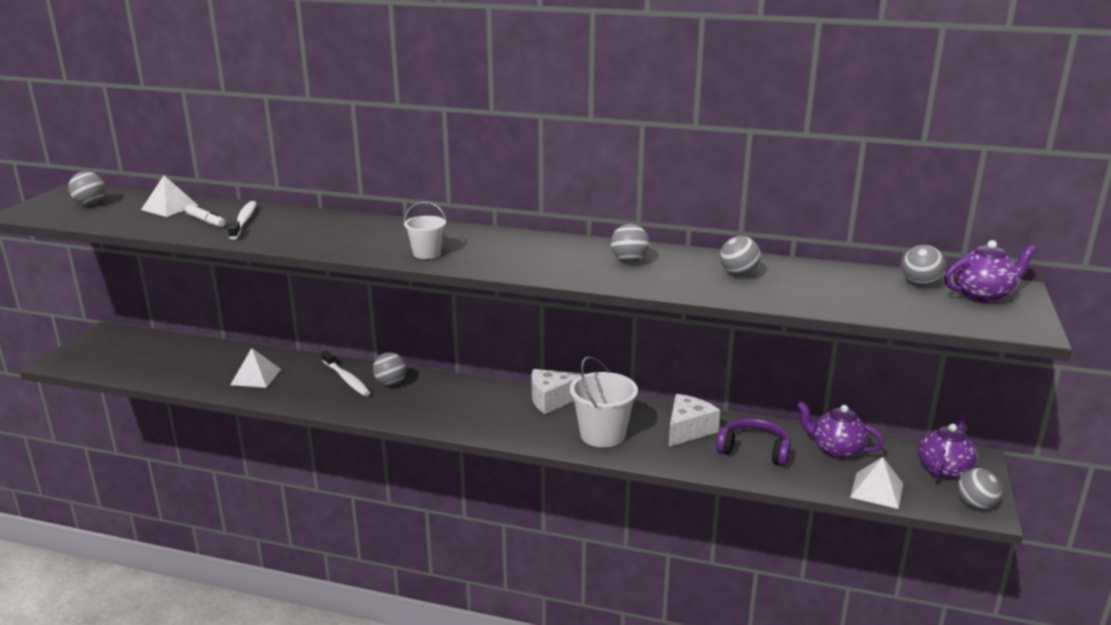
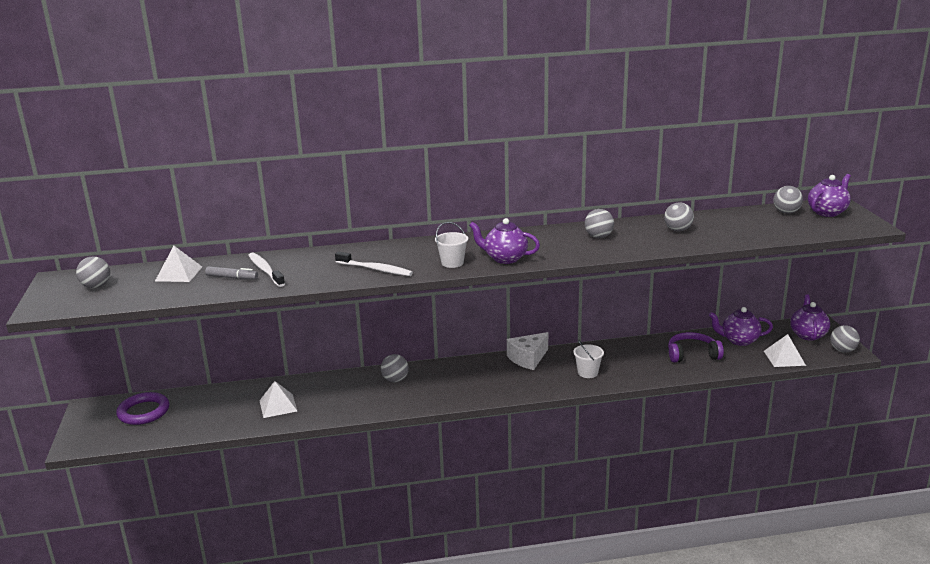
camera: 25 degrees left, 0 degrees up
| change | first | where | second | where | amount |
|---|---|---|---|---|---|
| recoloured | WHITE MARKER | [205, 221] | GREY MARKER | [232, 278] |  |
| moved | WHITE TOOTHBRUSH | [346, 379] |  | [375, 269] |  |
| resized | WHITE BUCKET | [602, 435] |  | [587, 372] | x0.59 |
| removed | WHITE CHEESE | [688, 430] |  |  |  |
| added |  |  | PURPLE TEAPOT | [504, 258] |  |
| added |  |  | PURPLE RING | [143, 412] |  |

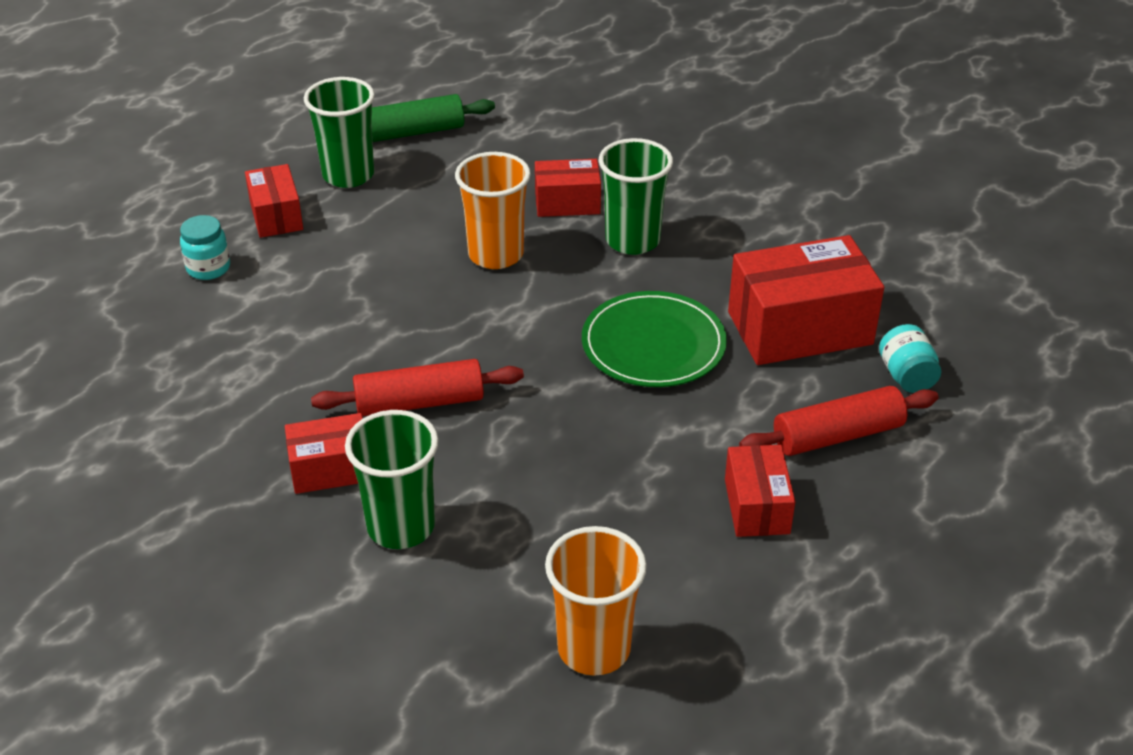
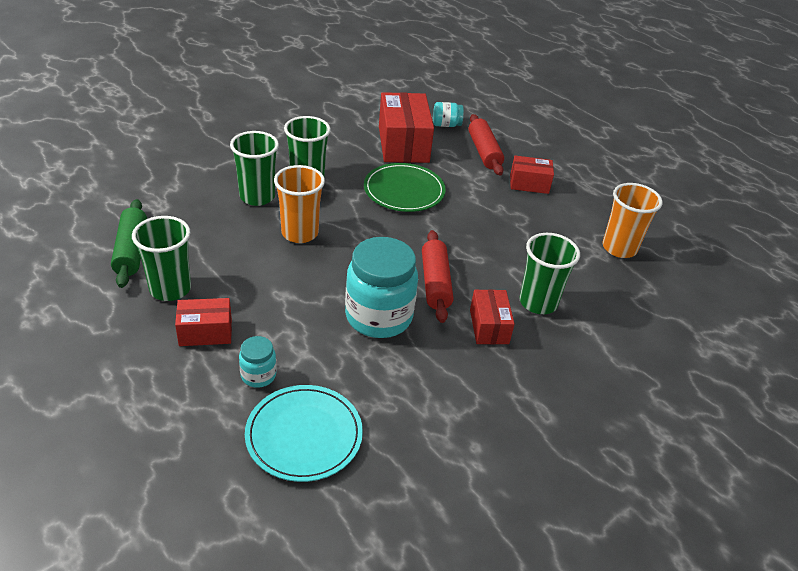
camera: 85 degrees left, 0 degrees up
| change | first | where | second | where | amount |
|---|---|---|---|---|---|
| replaced | RED BOX | [567, 203] | GREEN CUP | [257, 197] |  |
| added |  |  | TURQUOISE JAR | [378, 316] |  |
| added |  |  | TURQUOISE PLATE | [304, 435] |  |

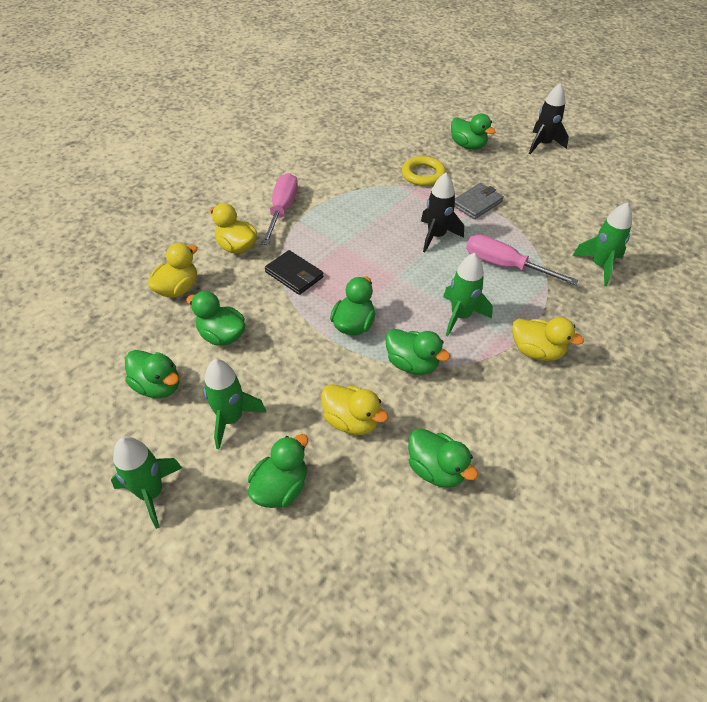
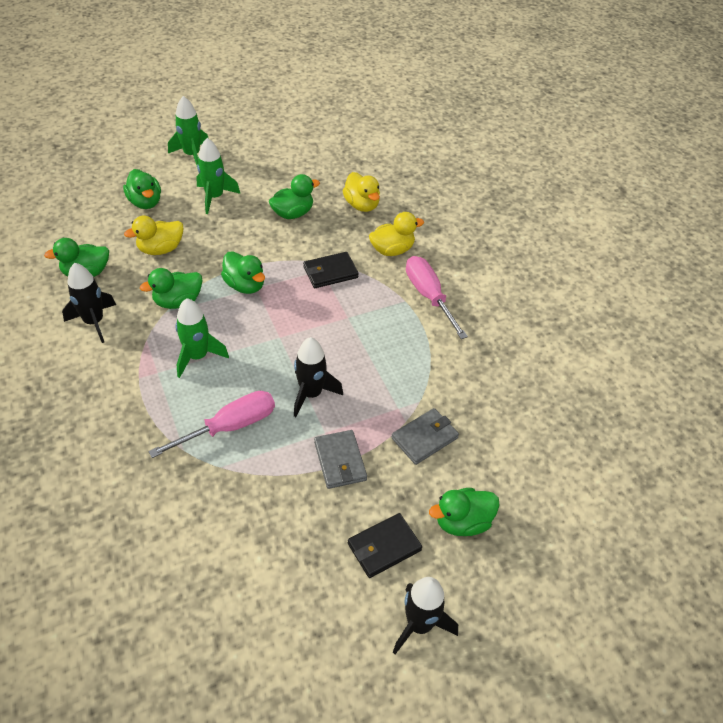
camera: 115 degrees right, 0 degrees up
| change | first | where | second | where | amount |
|---|---|---|---|---|---|
| replaced | YELLOW RING | [423, 174] | GREY WALLET | [424, 438] |  |
| turned | PINK SCREWDRIVER | [282, 210] |  | [428, 295] | 150 degrees counterclockwise |
| removed | GREEN ROCKET | [599, 266] |  |  |  |
| removed | YELLOW DUCK | [536, 351] |  |  |  |
| removed | GREEN DUCK | [158, 386] |  |  |  |
| added |  |  | BLACK ROCKET | [94, 322] |  |
| added |  |  | BLACK WALLET | [384, 547] |  |

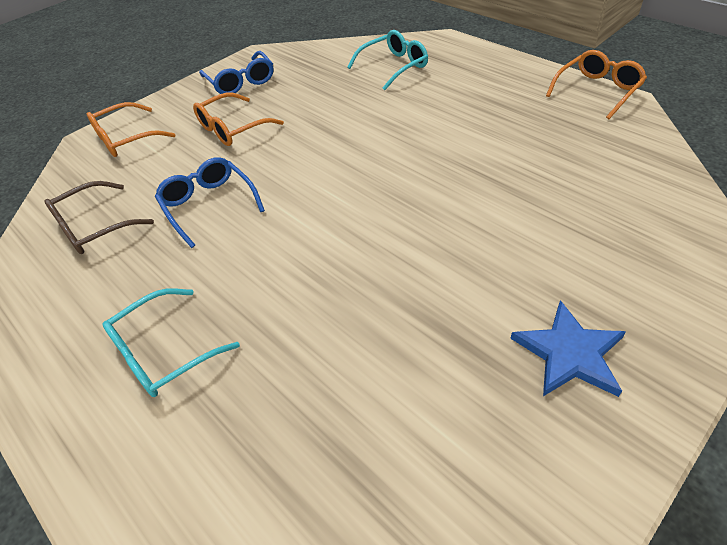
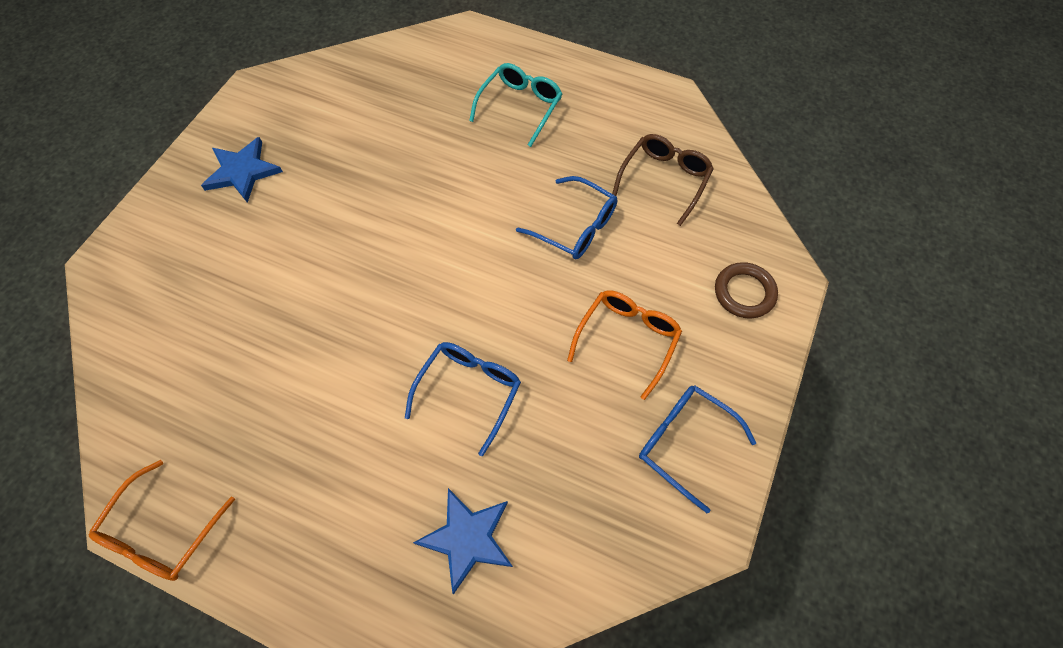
camera: 155 degrees right, 15 degrees up
| change | first | where | second | where | amount |
|---|---|---|---|---|---|
| replaced | TURQUOISE GLASSES | [394, 66] | BLUE STAR | [467, 538] |  |
| replaced | ORANGE GLASSES | [126, 139] | BROWN RING | [744, 292] |  |
| added |  |  | BLUE GLASSES | [469, 391] |  |

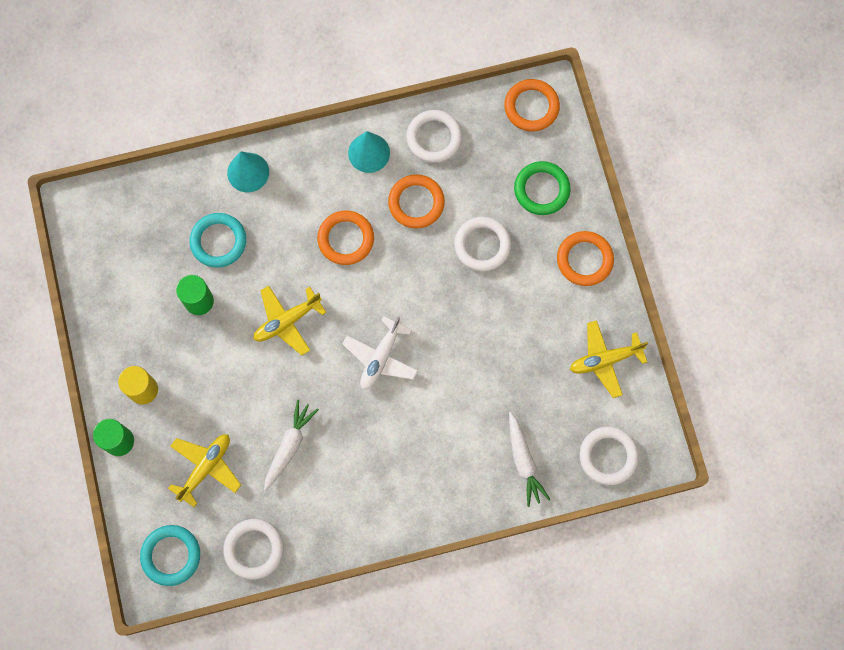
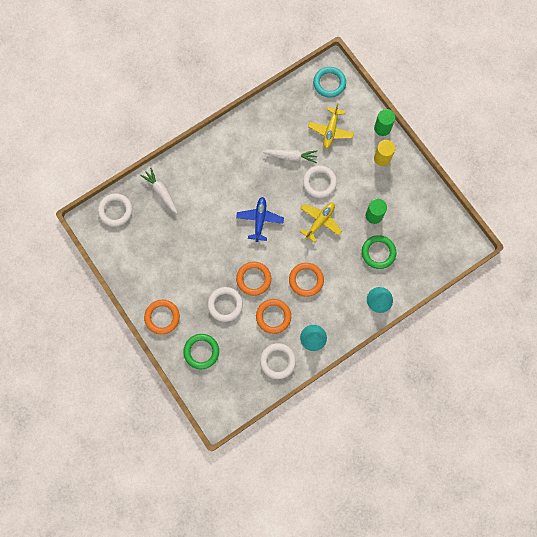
camera: 160 degrees right, 0 degrees up
| change | first | where | second | where | amount |
|---|---|---|---|---|---|
| moved | ORANGE RING | [531, 107] |  | [253, 279] |  |
| recoloured | TURQUOISE RING | [218, 241] | GREEN RING | [378, 253] |  |
| recoloured | WHITE PLANE | [381, 357] | BLUE PLANE | [260, 220] |  |
| removed | YELLOW PLANE | [605, 360] |  |  |  |
| turned | WHITE CARROT | [289, 446] |  | [291, 156] | 90 degrees counterclockwise |
| moved | WHITE RING | [254, 549] |  | [319, 182] |  |

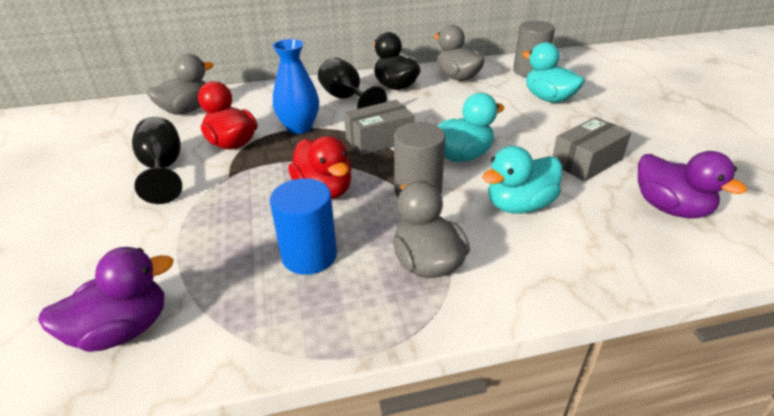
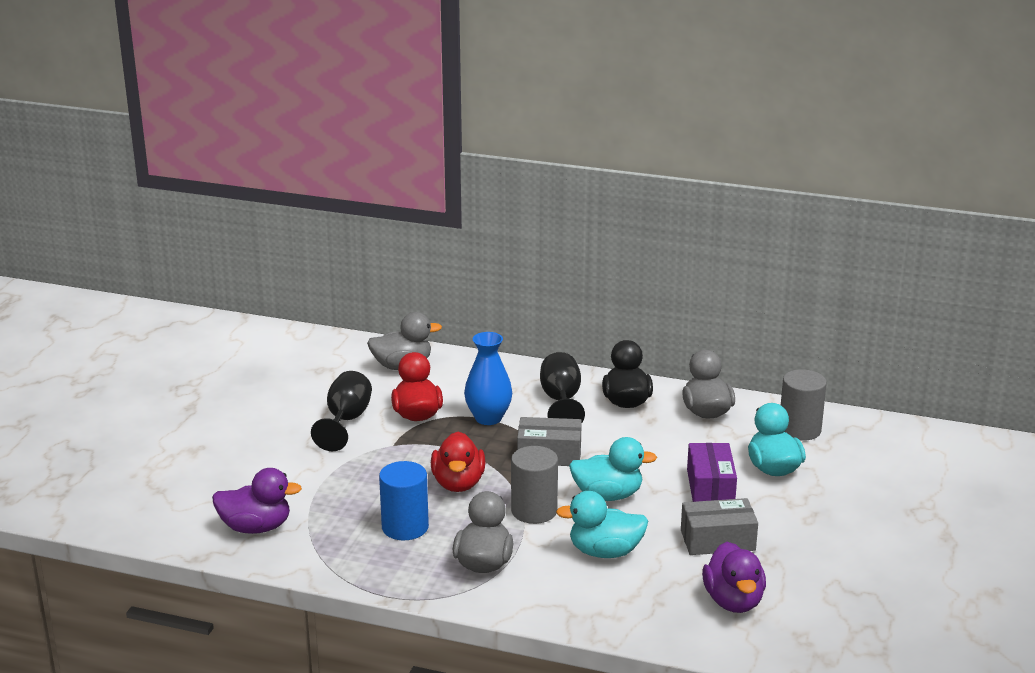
camera: 30 degrees right, 10 degrees down
| change | first | where | second | where | amount |
|---|---|---|---|---|---|
| added |  |  | PURPLE BOX | [710, 487] |  |

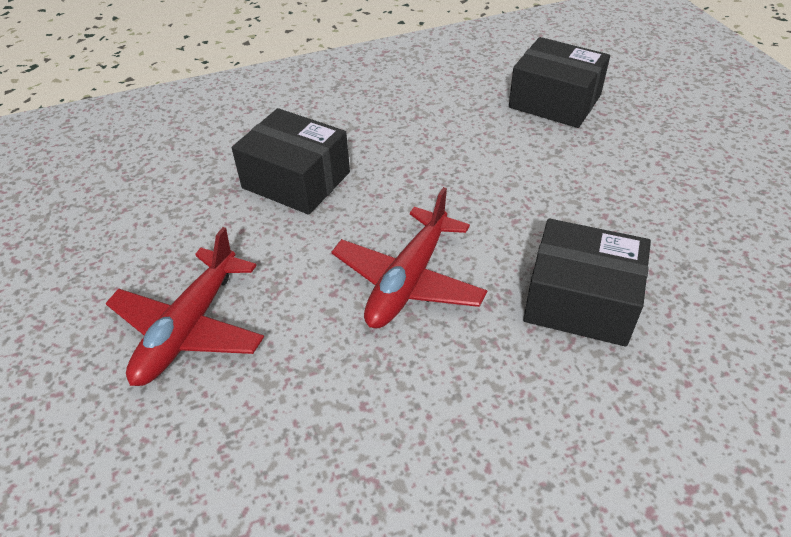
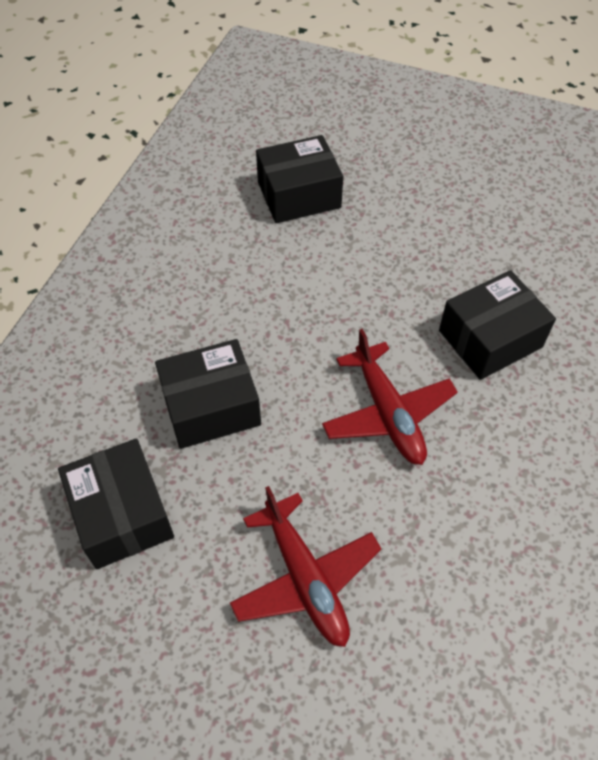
camera: 50 degrees left, 10 degrees up
| change | first | where | second | where | amount |
|---|---|---|---|---|---|
| added |  |  | BLACK BOX | [122, 514] |  |

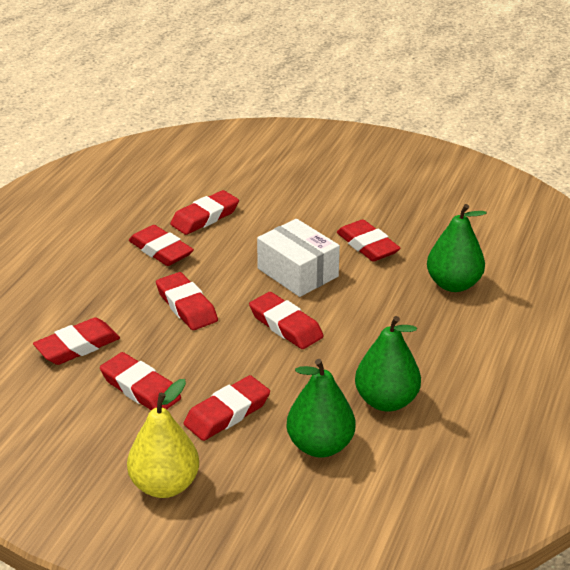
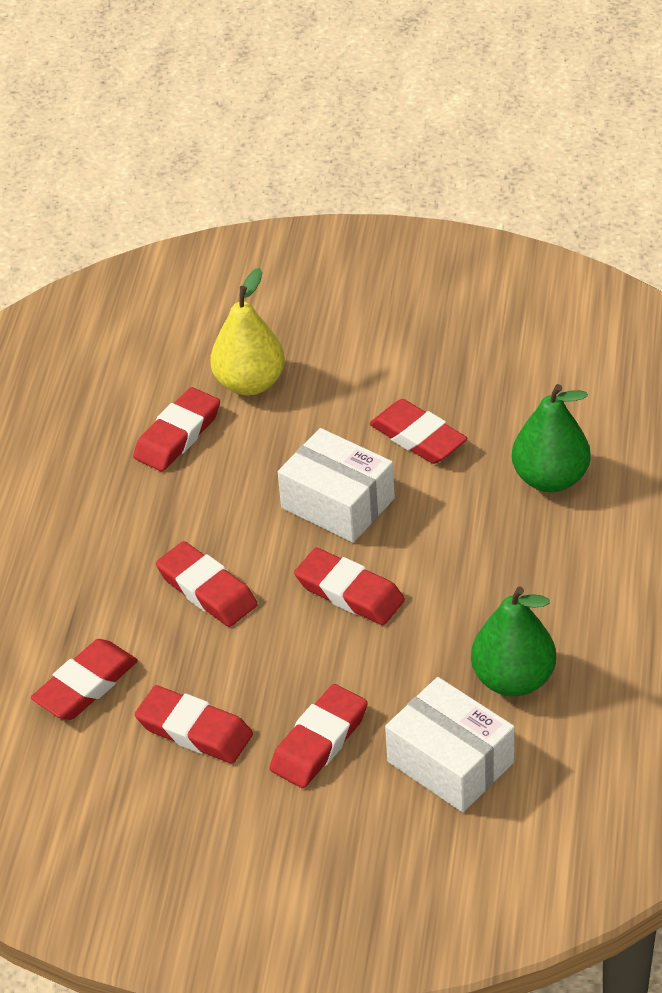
camera: 10 degrees left, 10 degrees up
| change | first | where | second | where | amount |
|---|---|---|---|---|---|
| removed | RED ERASER | [161, 250] |  |  |  |
| replaced | GREEN PEAR | [320, 445] | WHITE BOX | [450, 762] |  |
| moved | YELLOW PEAR | [165, 485] |  | [250, 383] |  |

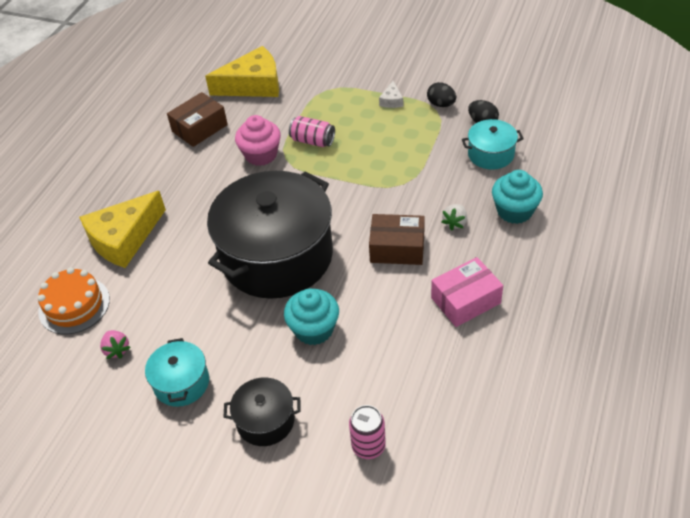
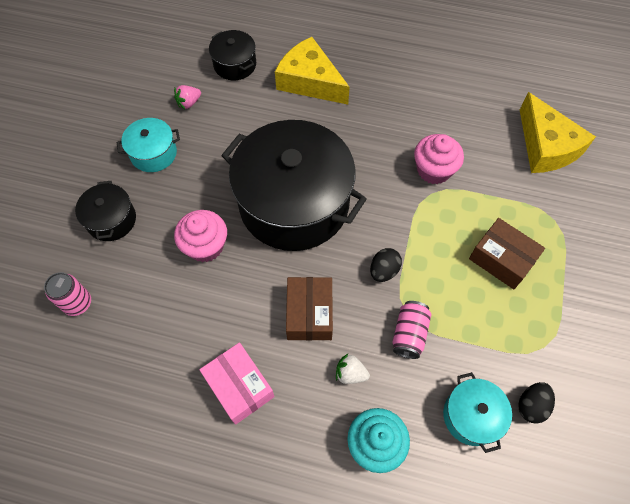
camera: 80 degrees right, 15 degrees up
| change | first | where | second | where | amount |
|---|---|---|---|---|---|
| removed | WHITE CHEESE | [391, 100] |  |  |  |
| moved | BLACK EGG | [441, 104] |  | [384, 271] |  |
| moved | BROWN BOX | [199, 128] |  | [502, 259] |  |
| moved | PINK CAN | [312, 141] |  | [409, 334] |  |
| replaced | ORANGE CAKE | [74, 305] | BLACK POT | [235, 64] |  |
| recoloured | TURQUOISE CUPCAKE | [314, 329] | PINK CUPCAKE | [205, 246] |  |

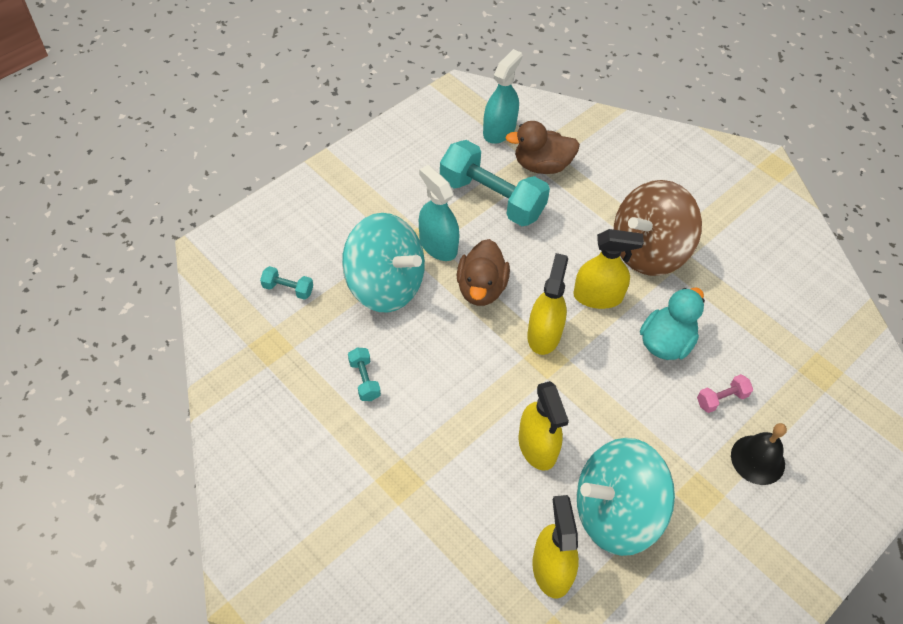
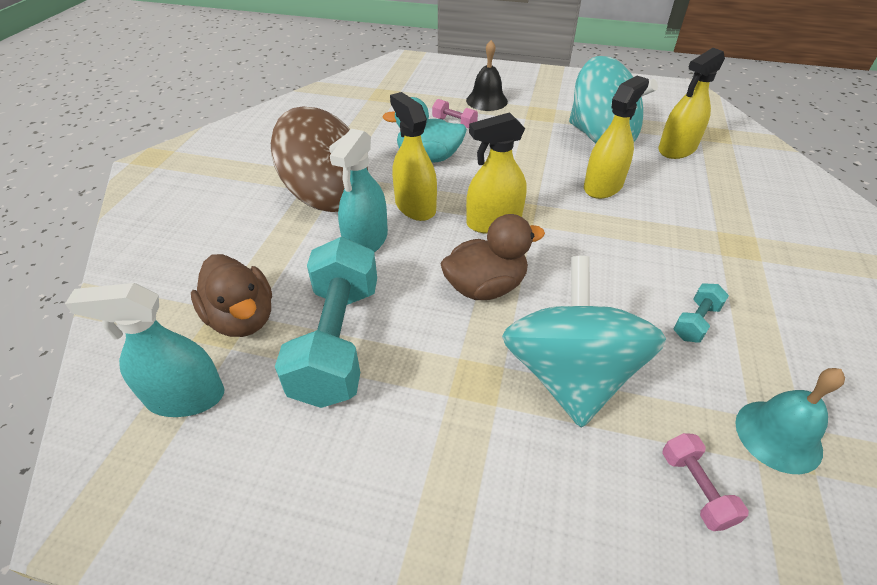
camera: 120 degrees left, 10 degrees down
| change | first | where | second | where | amount |
|---|---|---|---|---|---|
| moved | TURQUOISE SPRAY BOTTLE | [438, 245] |  | [366, 241] |  |
| recoloured | TURQUOISE DUMBBELL | [288, 289] | PINK DUMBBELL | [695, 488] |  |
| added |  |  | TURQUOISE BELL | [778, 436] |  |

